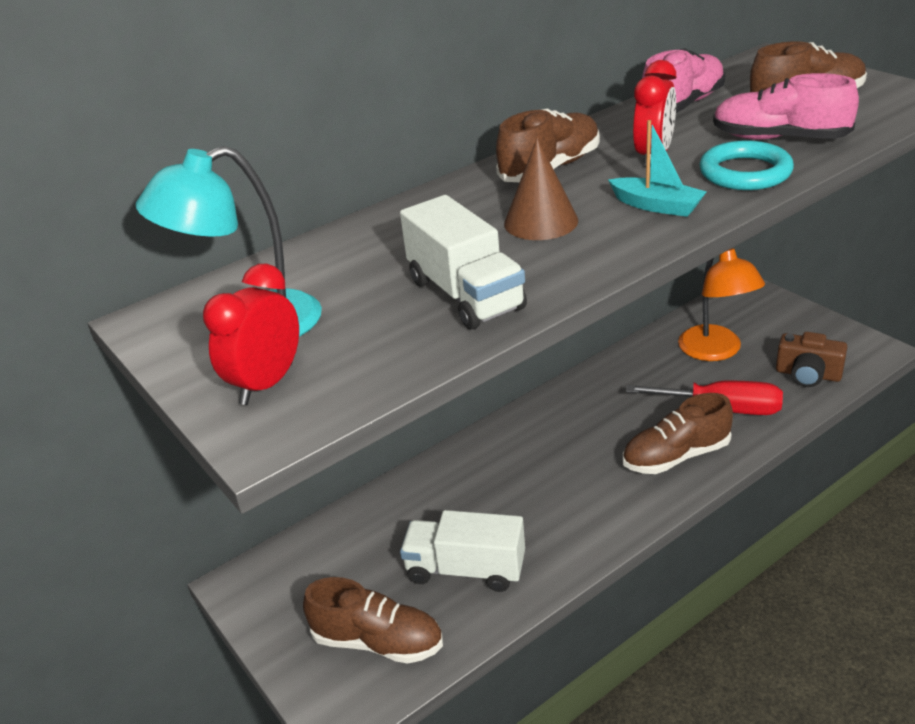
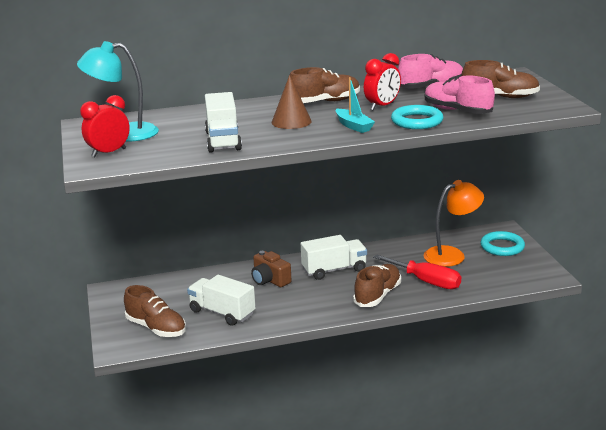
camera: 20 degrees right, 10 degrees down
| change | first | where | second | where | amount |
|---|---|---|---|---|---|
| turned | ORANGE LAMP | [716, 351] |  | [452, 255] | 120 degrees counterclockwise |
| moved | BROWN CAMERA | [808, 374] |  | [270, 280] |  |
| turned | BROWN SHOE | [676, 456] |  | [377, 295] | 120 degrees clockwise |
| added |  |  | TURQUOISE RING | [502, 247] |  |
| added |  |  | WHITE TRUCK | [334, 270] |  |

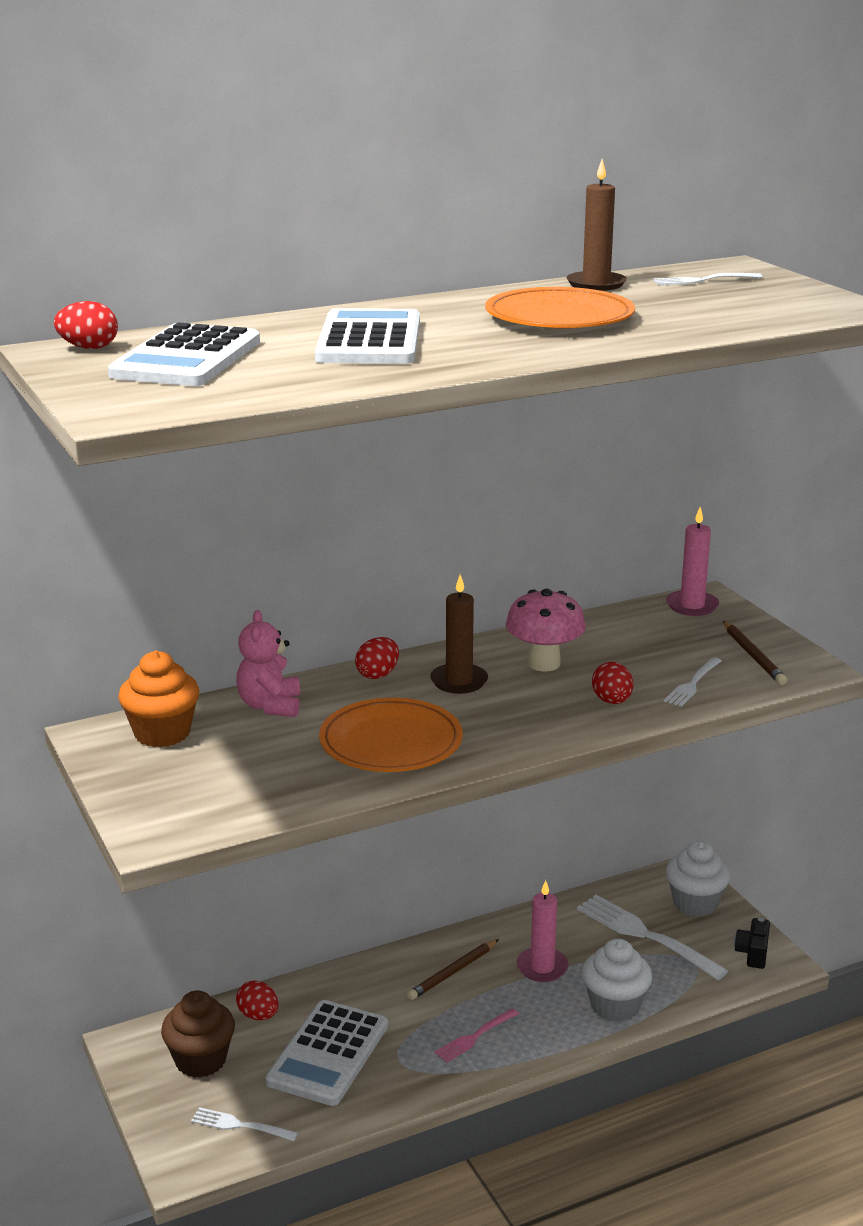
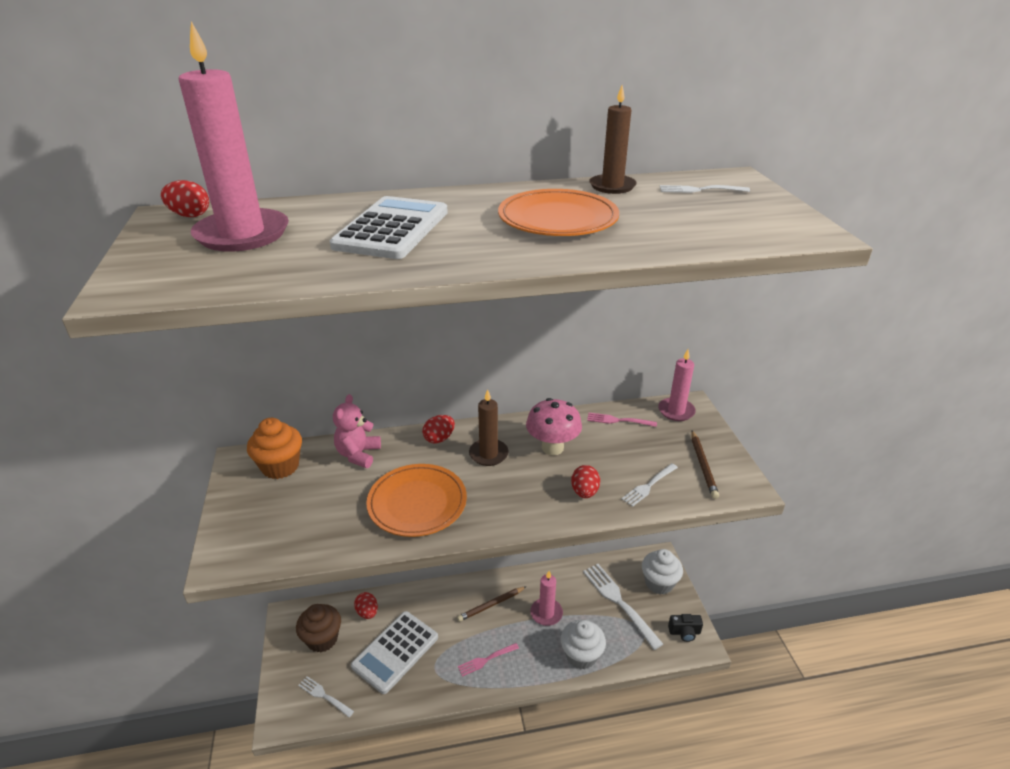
camera: 15 degrees right, 10 degrees up
| change | first | where | second | where | amount |
|---|---|---|---|---|---|
| replaced | WHITE CALCULATOR | [187, 358] | PINK CANDLE | [242, 234] |  |
| turned | BLACK CAMERA | [753, 953] |  | [684, 632] | 120 degrees counterclockwise |
| added |  |  | PINK FORK | [619, 420] |  |

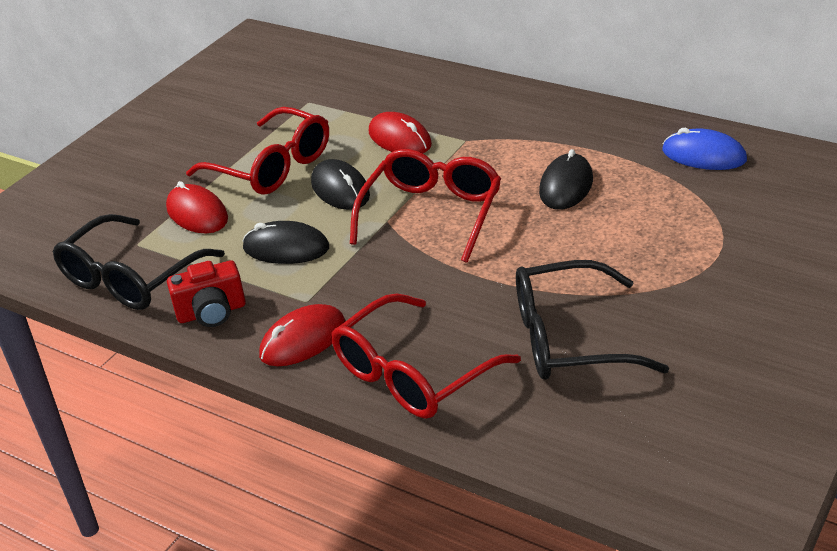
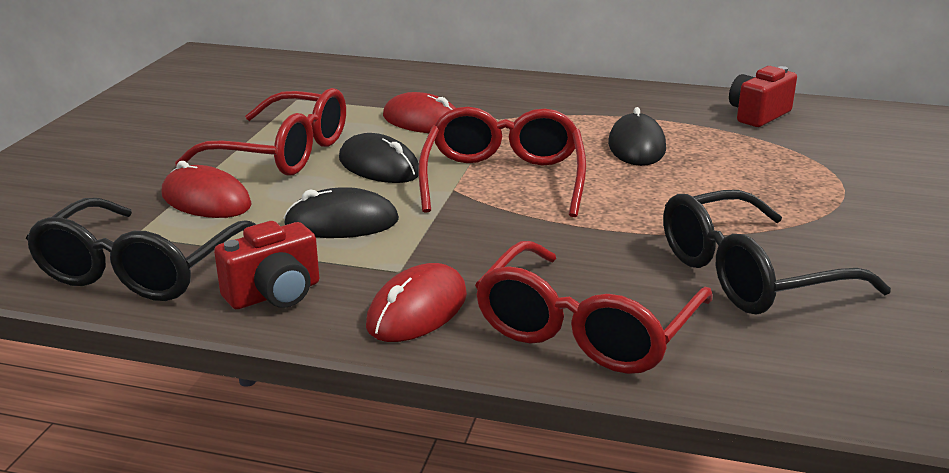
camera: 20 degrees left, 10 degrees down
| change | first | where | second | where | amount |
|---|---|---|---|---|---|
| replaced | BLUE MOUSE | [704, 155] | RED CAMERA | [758, 115] |  |

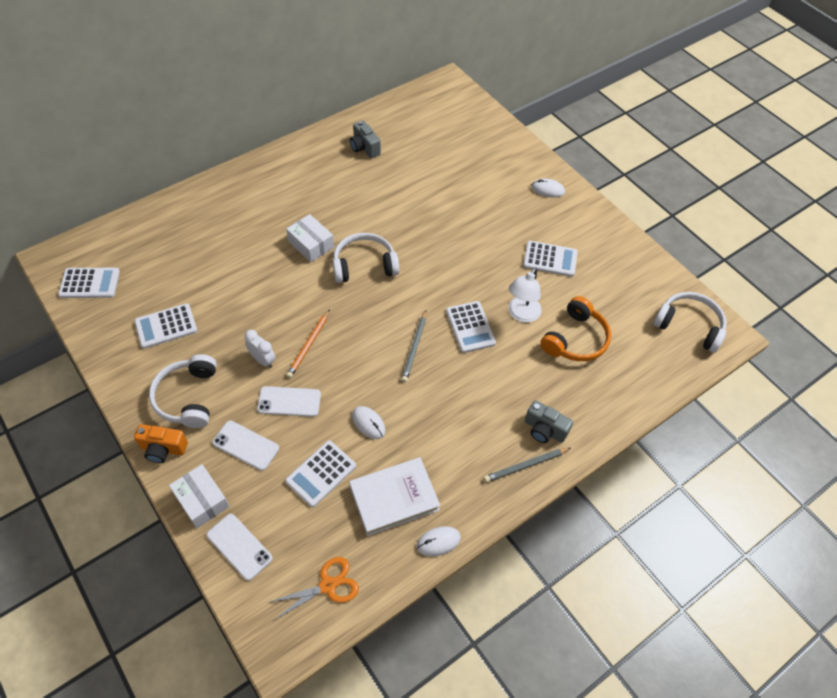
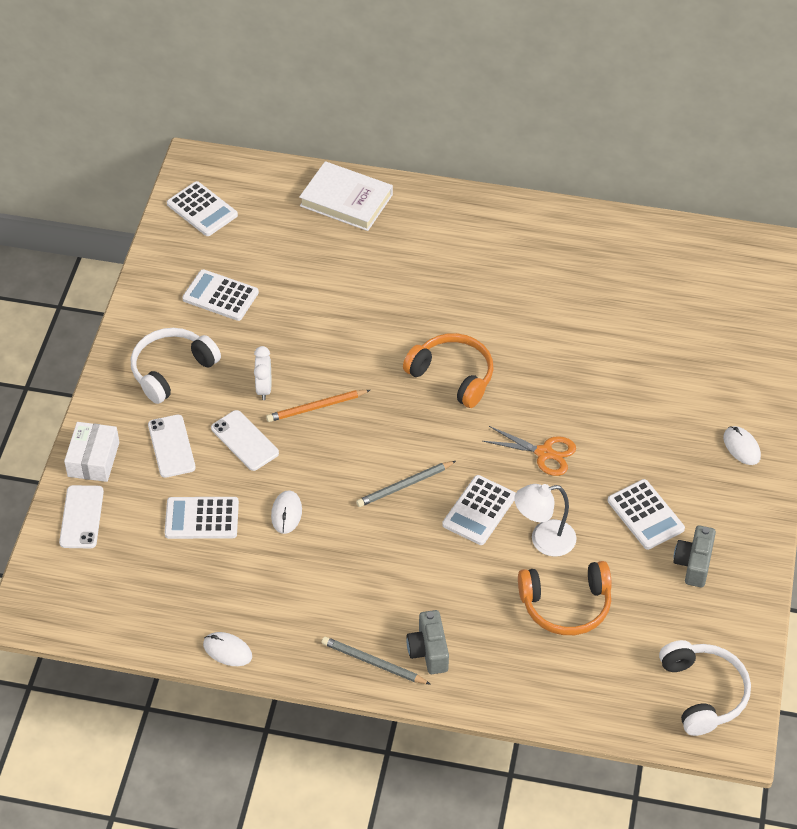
camera: 50 degrees right, 5 degrees down
| change | first | where | second | where | amount |
|---|---|---|---|---|---|
| moved | GREY CAMERA | [364, 148] |  | [693, 564] |  |
| removed | WHITE BOX | [311, 244] |  |  |  |
| recoloured | WHITE HEADPHONES | [364, 265] | ORANGE HEADPHONES | [453, 376] |  |
| removed | ORANGE CAMERA | [163, 449] |  |  |  |
| moved | WHITE BOOK | [394, 498] |  | [346, 200] |  |
| moved | ORANGE SCISSORS | [328, 585] |  | [544, 453] |  |

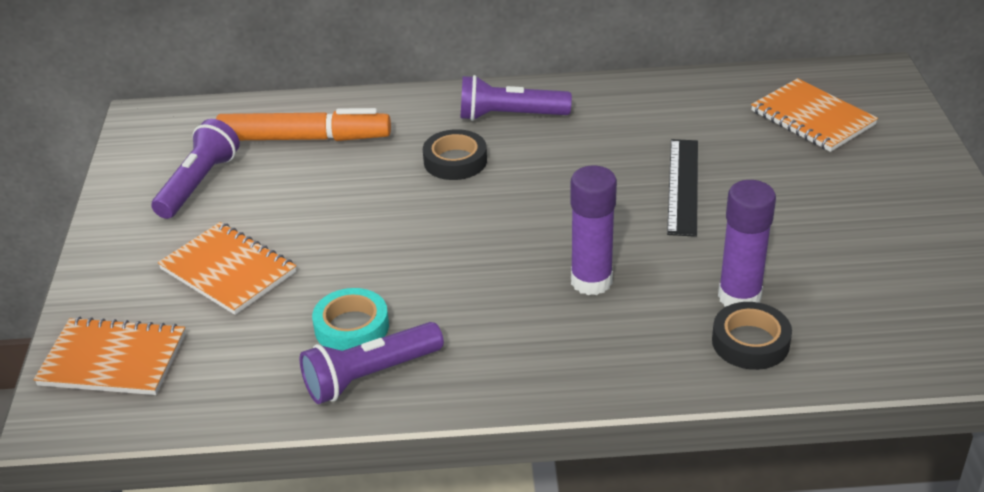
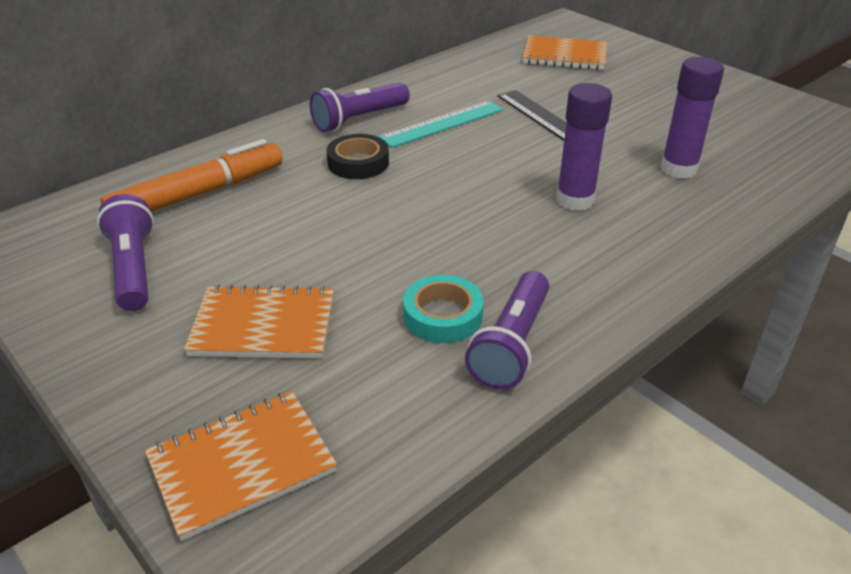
camera: 40 degrees left, 0 degrees up
| change | first | where | second | where | amount |
|---|---|---|---|---|---|
| removed | BLACK TAPE | [750, 342] |  |  |  |
| added |  |  | TURQUOISE RULER | [442, 123] |  |

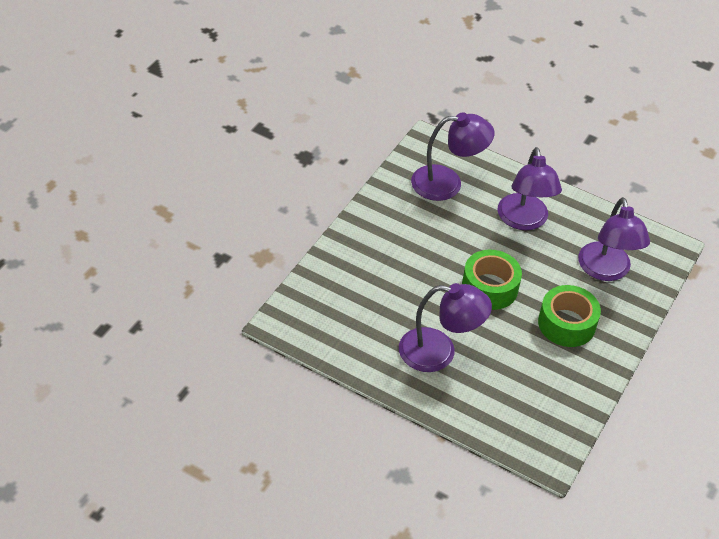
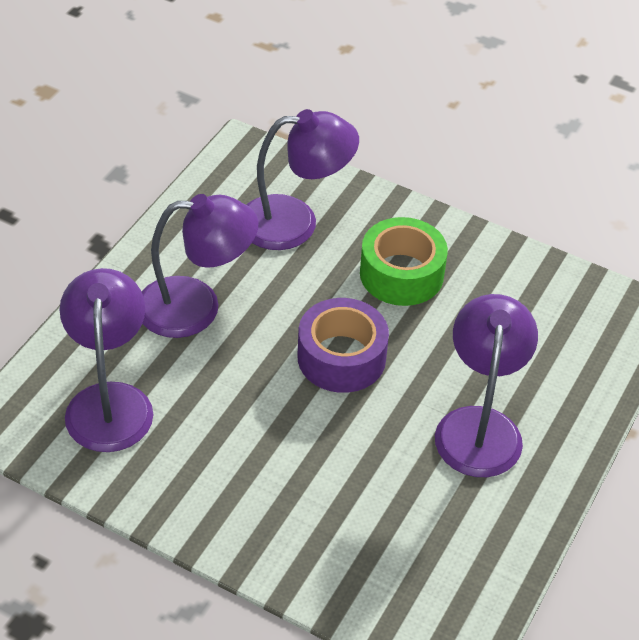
camera: 90 degrees left, 0 degrees up
| change | first | where | second | where | amount |
|---|---|---|---|---|---|
| recoloured | GREEN TAPE | [489, 287] | PURPLE TAPE | [341, 357] |  |

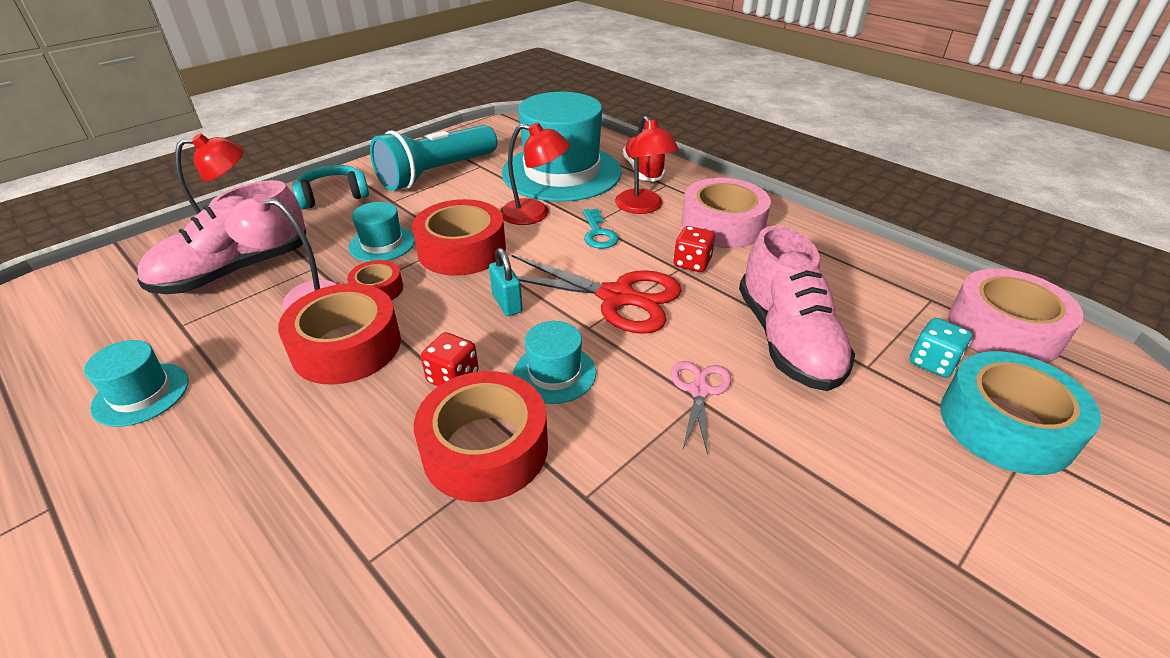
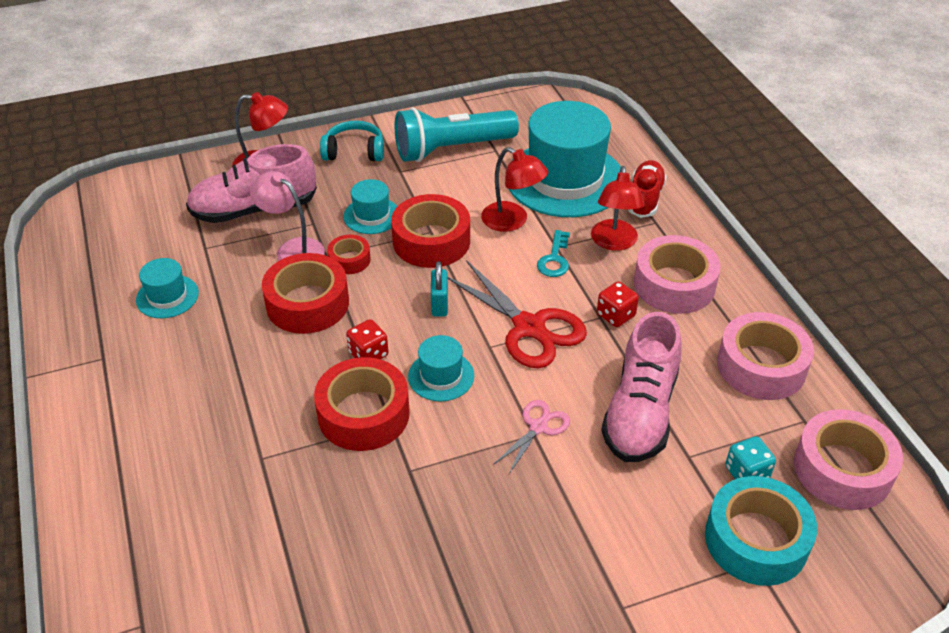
camera: 25 degrees right, 5 degrees up
| change | first | where | second | where | amount |
|---|---|---|---|---|---|
| added |  |  | PINK TAPE | [761, 366] |  |

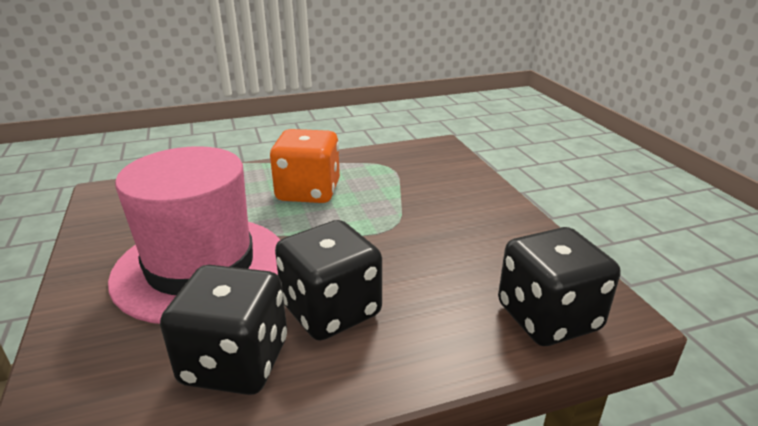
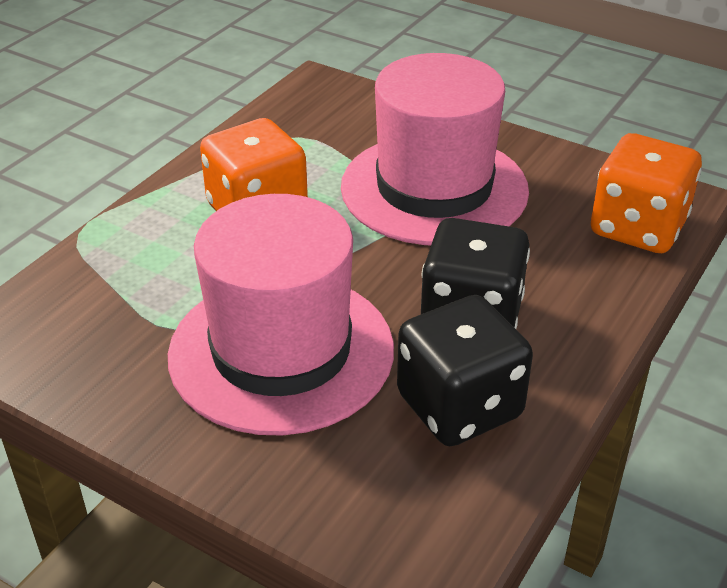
camera: 40 degrees left, 10 degrees up
| change | first | where | second | where | amount |
|---|---|---|---|---|---|
| recoloured | BLACK DICE | [548, 317] | ORANGE DICE | [637, 228] |  |
| added |  |  | PINK HAT | [434, 188] |  |

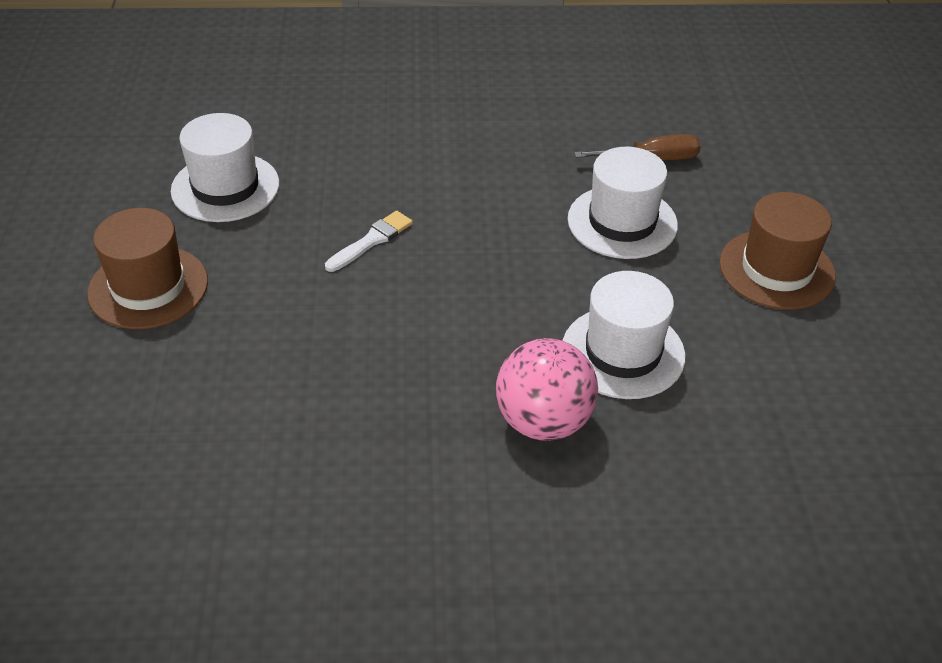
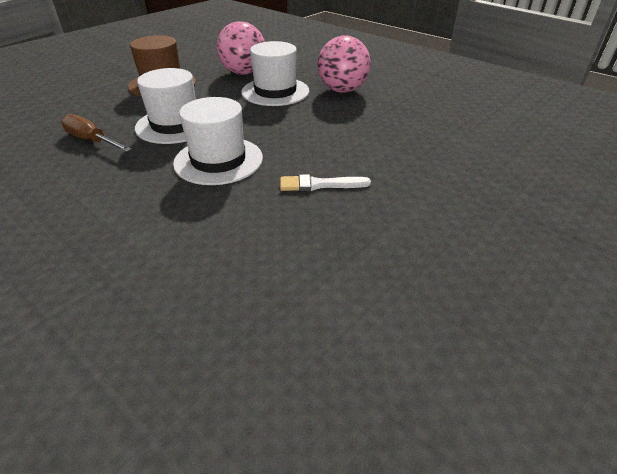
camera: 135 degrees left, 5 degrees down
| change | first | where | second | where | amount |
|---|---|---|---|---|---|
| moved | WHITE HAT | [225, 187] |  | [218, 160] |  |
| removed | BROWN HAT | [148, 287] |  |  |  |
| added |  |  | PINK BALL | [244, 73] |  |

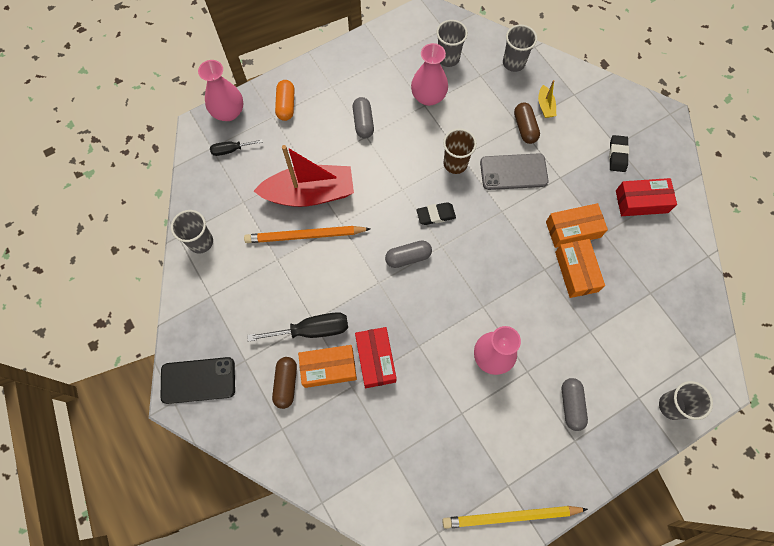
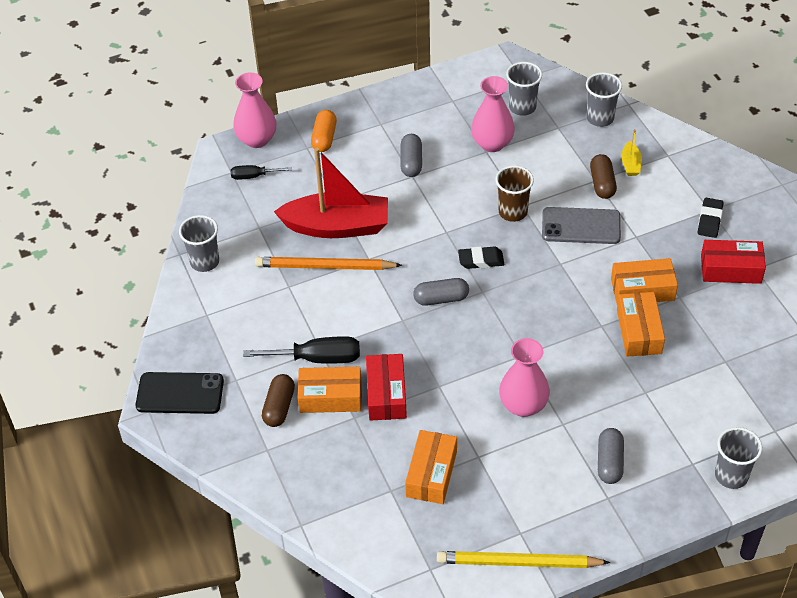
camera: 10 degrees right, 20 degrees down
| change | first | where | second | where | amount |
|---|---|---|---|---|---|
| added |  |  | ORANGE BOX | [431, 474] |  |

